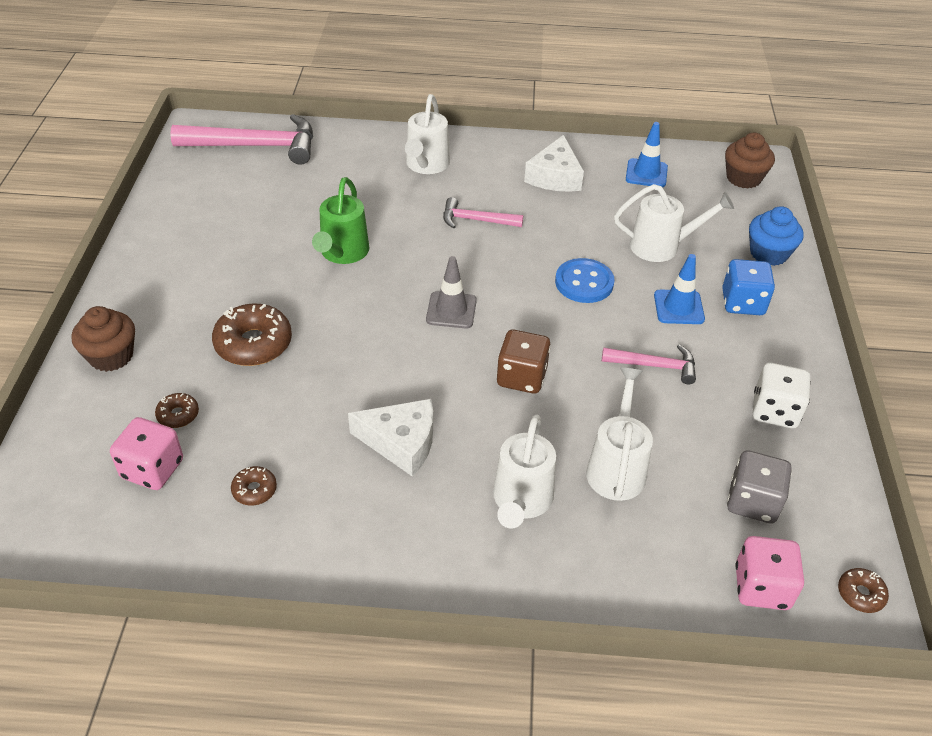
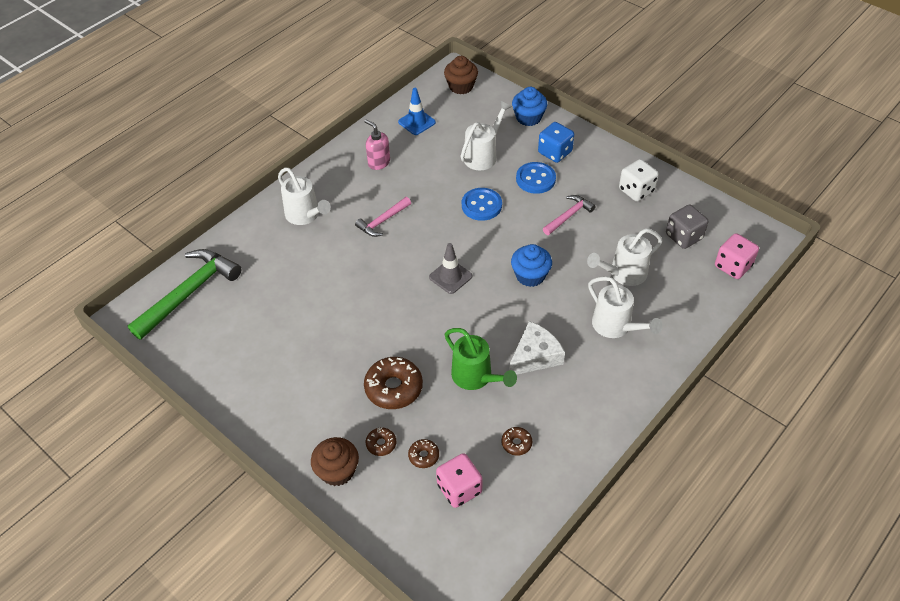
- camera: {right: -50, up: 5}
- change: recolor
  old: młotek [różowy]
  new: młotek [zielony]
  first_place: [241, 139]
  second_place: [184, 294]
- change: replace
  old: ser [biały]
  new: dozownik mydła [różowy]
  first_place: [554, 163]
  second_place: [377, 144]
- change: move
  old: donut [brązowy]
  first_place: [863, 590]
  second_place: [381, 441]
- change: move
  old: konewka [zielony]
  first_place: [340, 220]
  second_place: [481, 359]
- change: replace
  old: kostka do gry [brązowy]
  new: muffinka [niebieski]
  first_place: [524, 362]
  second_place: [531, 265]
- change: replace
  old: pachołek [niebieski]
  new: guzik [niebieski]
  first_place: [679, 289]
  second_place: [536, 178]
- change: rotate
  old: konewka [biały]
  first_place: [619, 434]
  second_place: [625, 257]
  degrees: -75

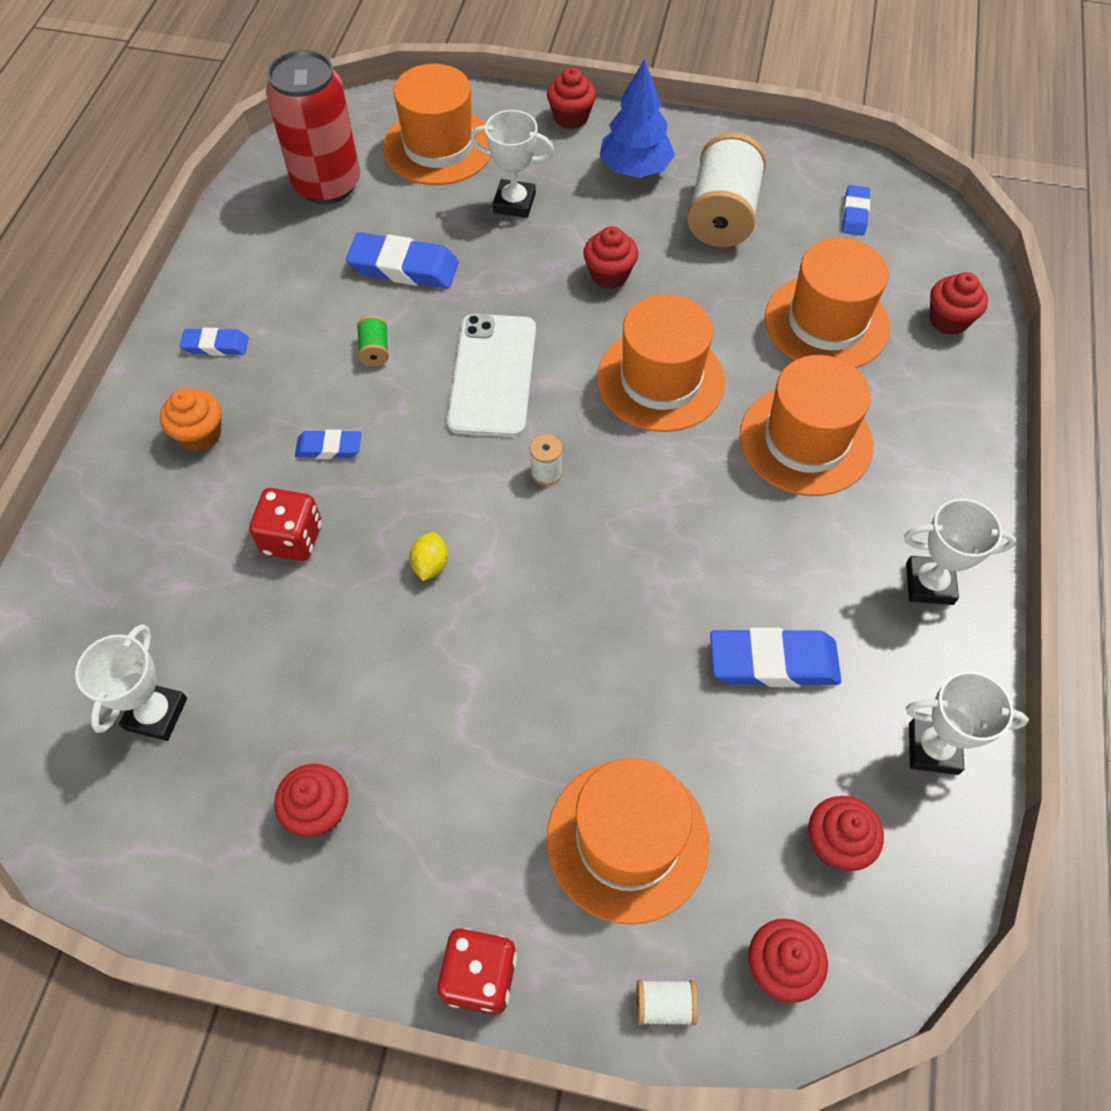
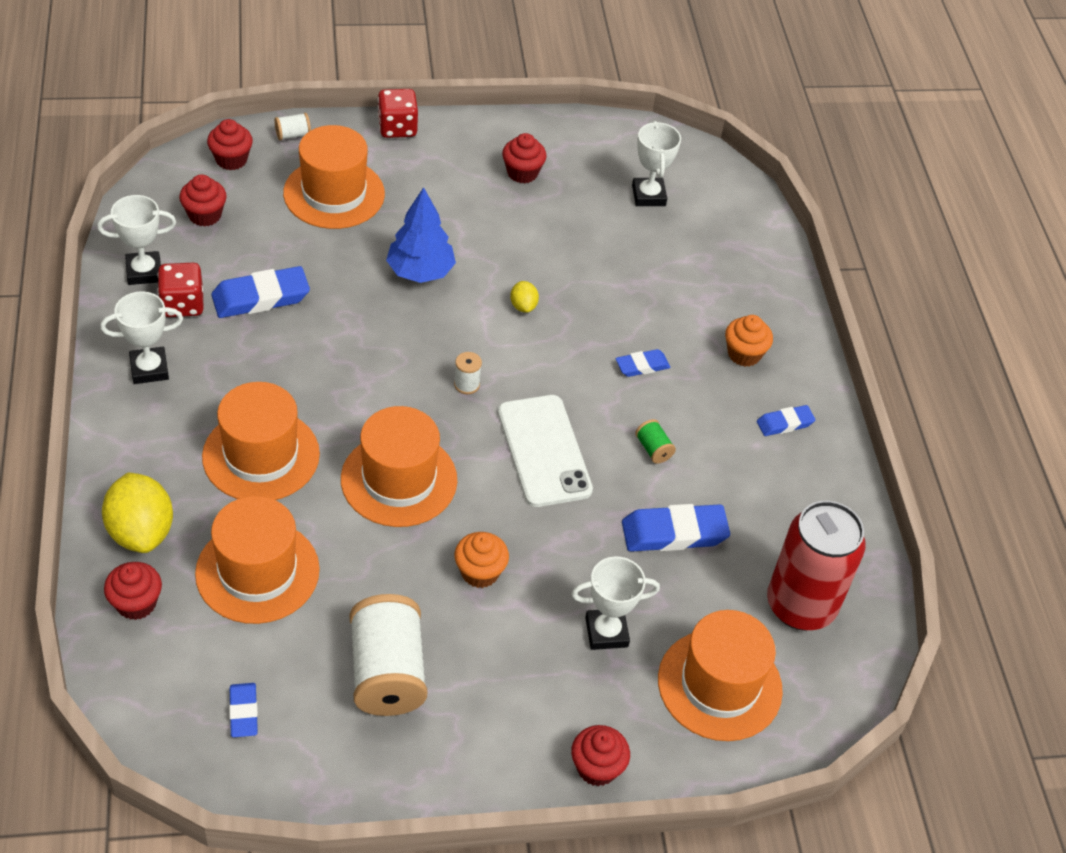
- camera: {right: 155, up: -10}
- change: insert
  new: cytryna [żółty]
  second_place: [137, 513]
- change: move
  old: kostka do gry [czerwony]
  first_place: [285, 524]
  second_place: [181, 290]
- change: move
  old: drzewko [niebieski]
  first_place: [637, 118]
  second_place: [421, 235]
- change: recolor
  old: muffinka [czerwony]
  new: muffinka [pomarańczowy]
  first_place: [610, 257]
  second_place: [482, 560]

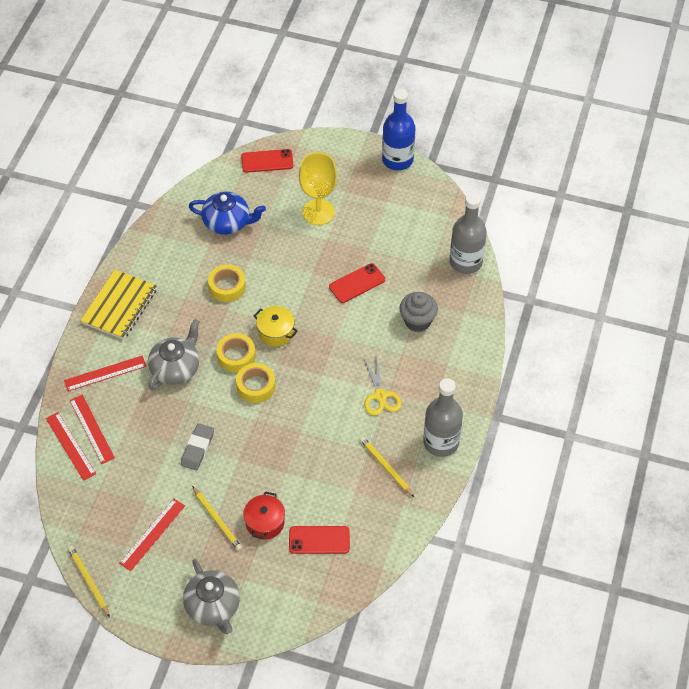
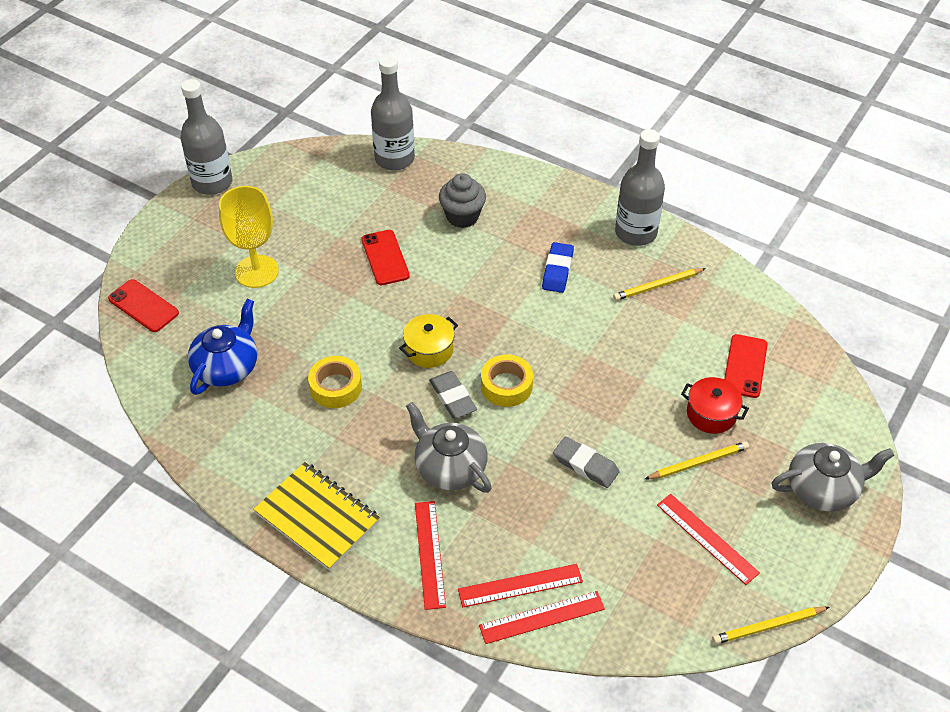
- camera: {right: -75, up: -5}
- change: rotate
  old: telefon [czerwony]
  first_place: [267, 161]
  second_place: [143, 305]
  degrees: -60
- change: recolor
  old: butelka [niebieski]
  new: butelka [szary]
  first_place: [398, 129]
  second_place: [206, 137]
- change: replace
  old: taśma klejąca [żółty]
  new: gumka do mazania [szary]
  first_place: [236, 353]
  second_place: [453, 395]
- change: replace
  old: nożyczki [żółty]
  new: gumka do mazania [niebieski]
  first_place: [382, 385]
  second_place: [558, 267]

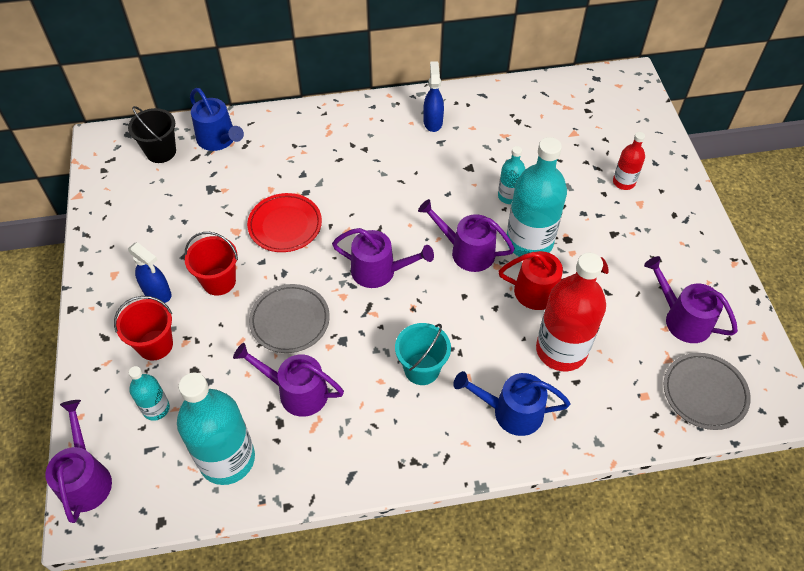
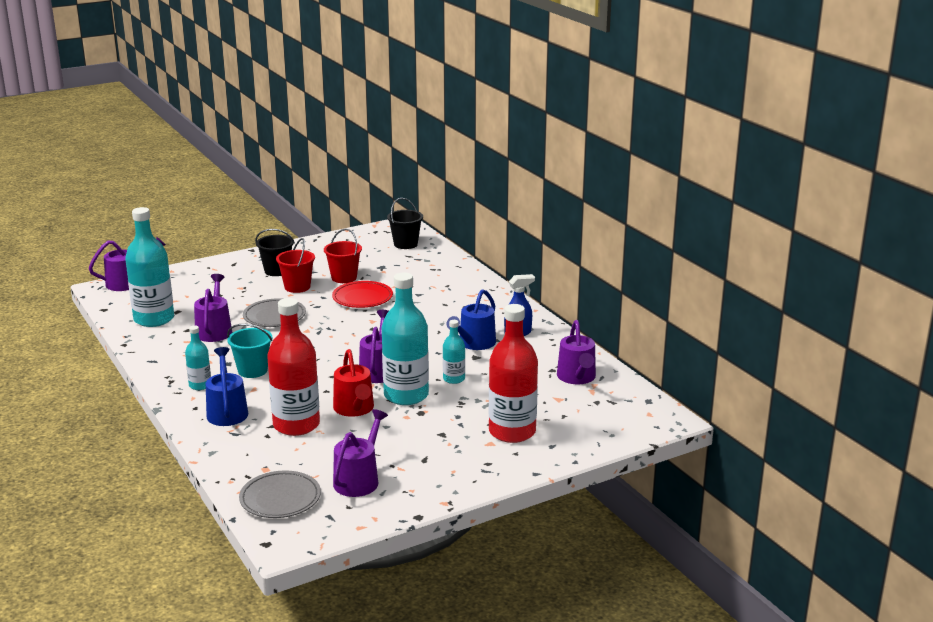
- camera: {right: 70, up: -30}
- change: move
  old: butelka [turkusowy]
  first_place: [149, 393]
  second_place: [198, 357]
- change: replace
  old: spryskiwacz [niebieski]
  new: wiadro [czarny]
  first_place: [149, 272]
  second_place: [275, 252]
- change: move
  old: wiadro [czerwony]
  first_place: [143, 328]
  second_place: [343, 256]
- change: move
  old: konewka [niebieski]
  first_place: [217, 119]
  second_place: [471, 319]
- change: resize
  old: butelka [czerwony]
  first_place: [629, 161]
  second_place: [513, 373]
  factor: 1.98
- change: move
  old: konewka [fioletowy]
  first_place: [383, 258]
  second_place: [576, 352]

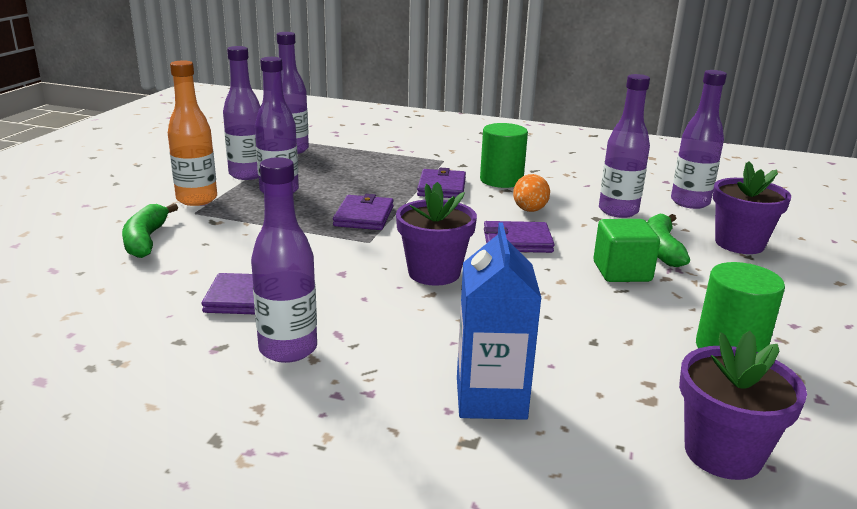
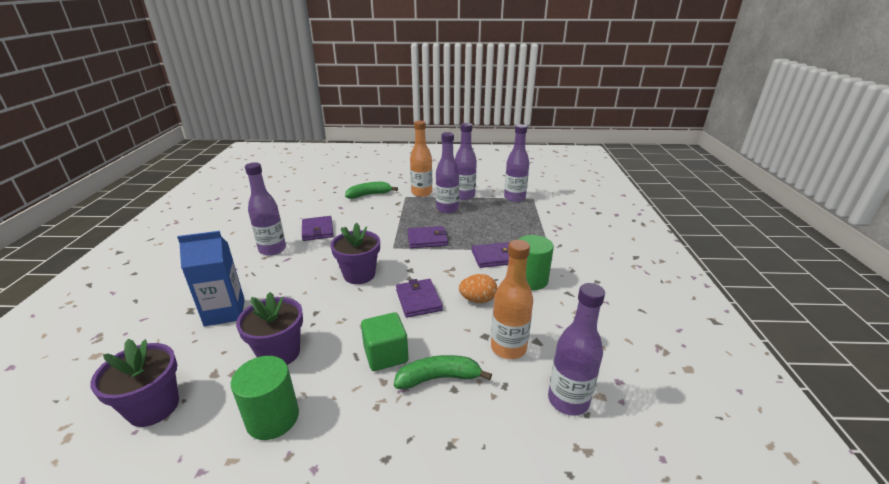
- camera: {right: 75, up: 5}
- change: move
  old: doniczka [fioletowy]
  first_place: [752, 207]
  second_place: [269, 328]
- change: recolor
  old: butelka [fioletowy]
  new: butelka [pomarańczowy]
  first_place: [624, 146]
  second_place: [512, 299]

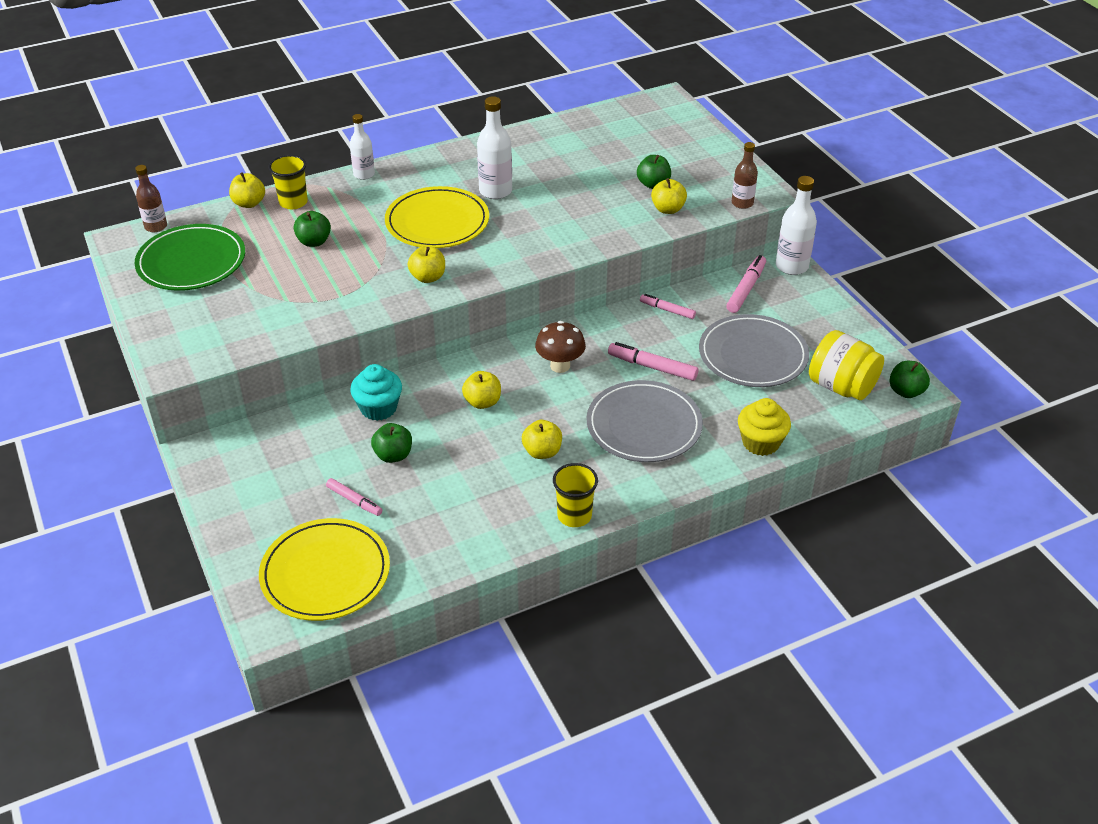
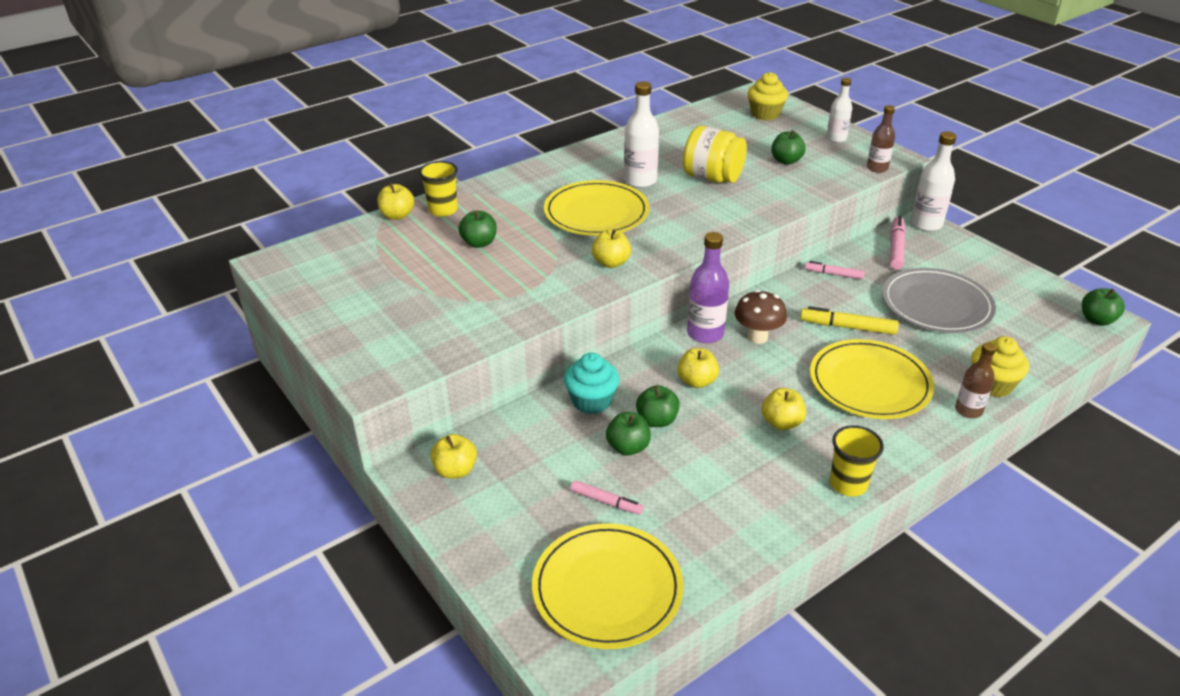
- camera: {right: -10, up: -5}
- change: move
  old: jabłko [żółty]
  first_place: [669, 196]
  second_place: [454, 456]
- change: insert
  new: jabłko [zielony]
  second_place: [658, 406]
- change: move
  old: słoik [żółty]
  first_place: [846, 365]
  second_place: [715, 154]
- change: insert
  new: butelka [fioletowy]
  second_place: [708, 287]
- change: insert
  new: muffinka [żółty]
  second_place: [767, 96]
- change: recolor
  old: flamaster [różowy]
  new: flamaster [żółty]
  first_place: [653, 361]
  second_place: [849, 320]
- change: recolor
  old: talerz [szary]
  new: talerz [żółty]
  first_place: [645, 421]
  second_place: [872, 379]
- change: move
  old: butelka [biały]
  first_place: [362, 147]
  second_place: [839, 110]
- change: move
  old: butelka [brązowy]
  first_place: [151, 198]
  second_place: [975, 380]
- change: delete
  old: talerz [zielony]
  first_place: [190, 257]

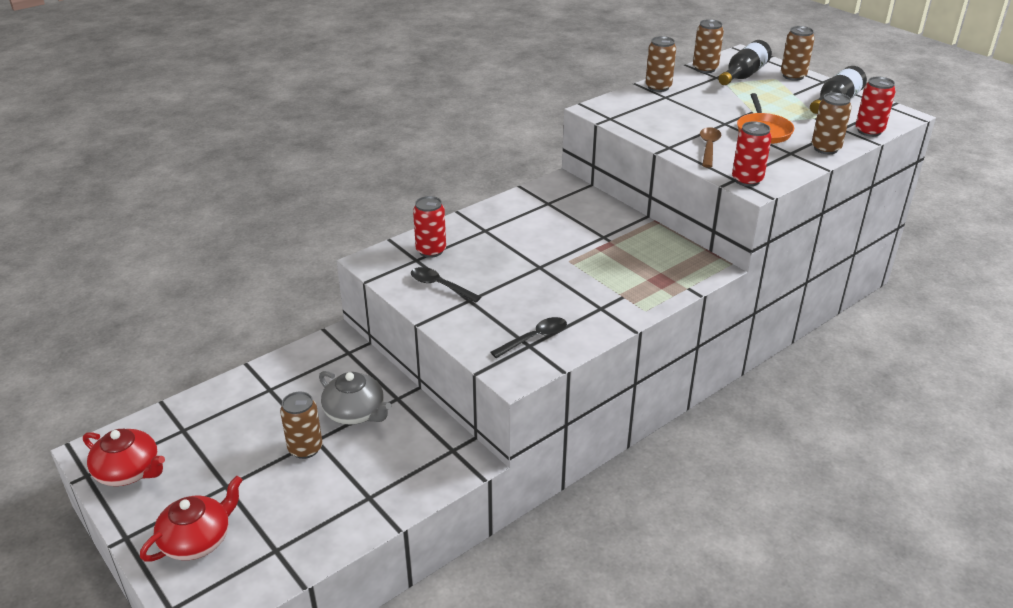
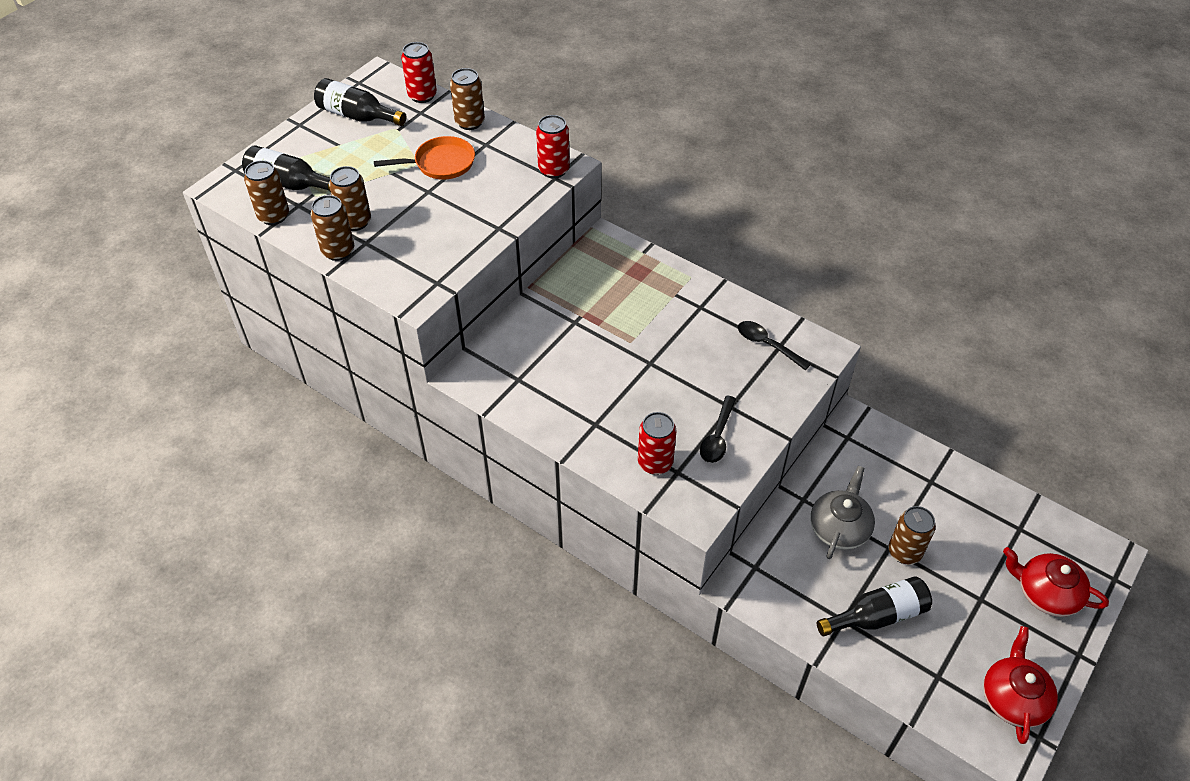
- camera: {right: -105, up: 15}
- change: move
  old: puszka [brązowy]
  first_place: [798, 53]
  second_place: [350, 198]
- change: insert
  new: butelka [czarny]
  second_place: [874, 606]
- change: delete
  old: łyżka [brązowy]
  first_place: [710, 147]

